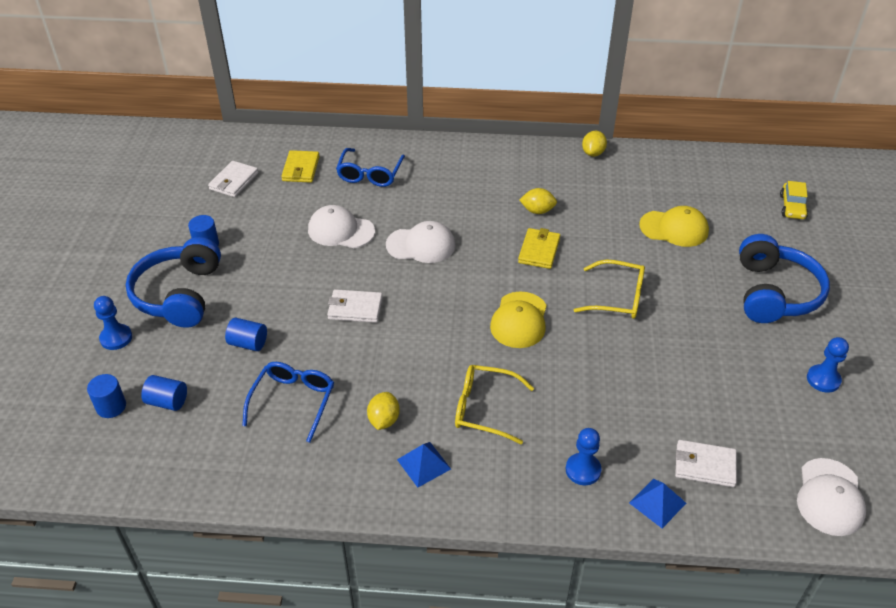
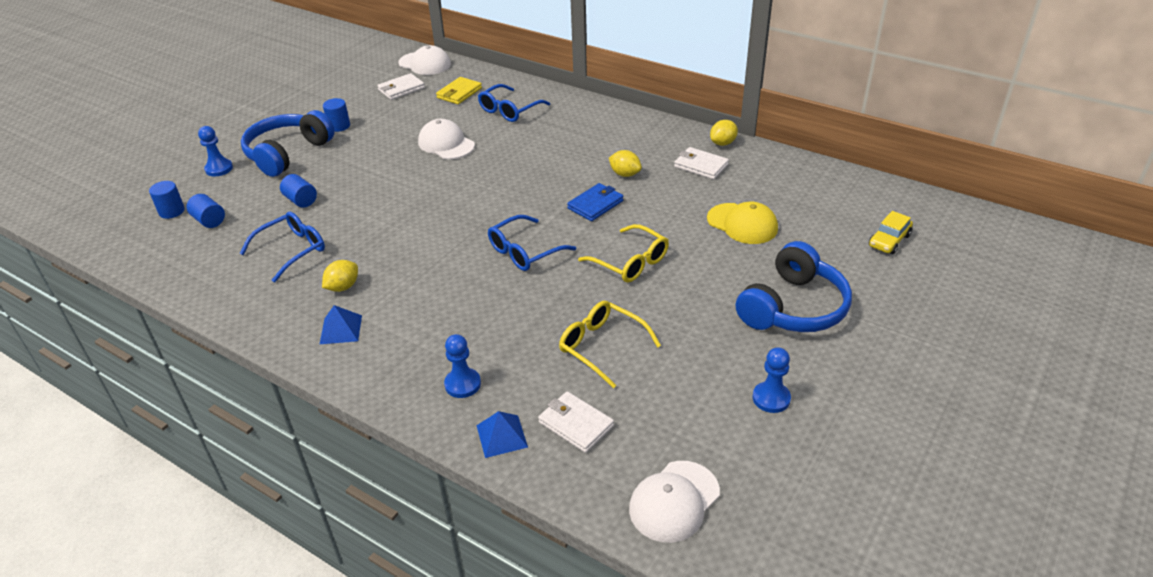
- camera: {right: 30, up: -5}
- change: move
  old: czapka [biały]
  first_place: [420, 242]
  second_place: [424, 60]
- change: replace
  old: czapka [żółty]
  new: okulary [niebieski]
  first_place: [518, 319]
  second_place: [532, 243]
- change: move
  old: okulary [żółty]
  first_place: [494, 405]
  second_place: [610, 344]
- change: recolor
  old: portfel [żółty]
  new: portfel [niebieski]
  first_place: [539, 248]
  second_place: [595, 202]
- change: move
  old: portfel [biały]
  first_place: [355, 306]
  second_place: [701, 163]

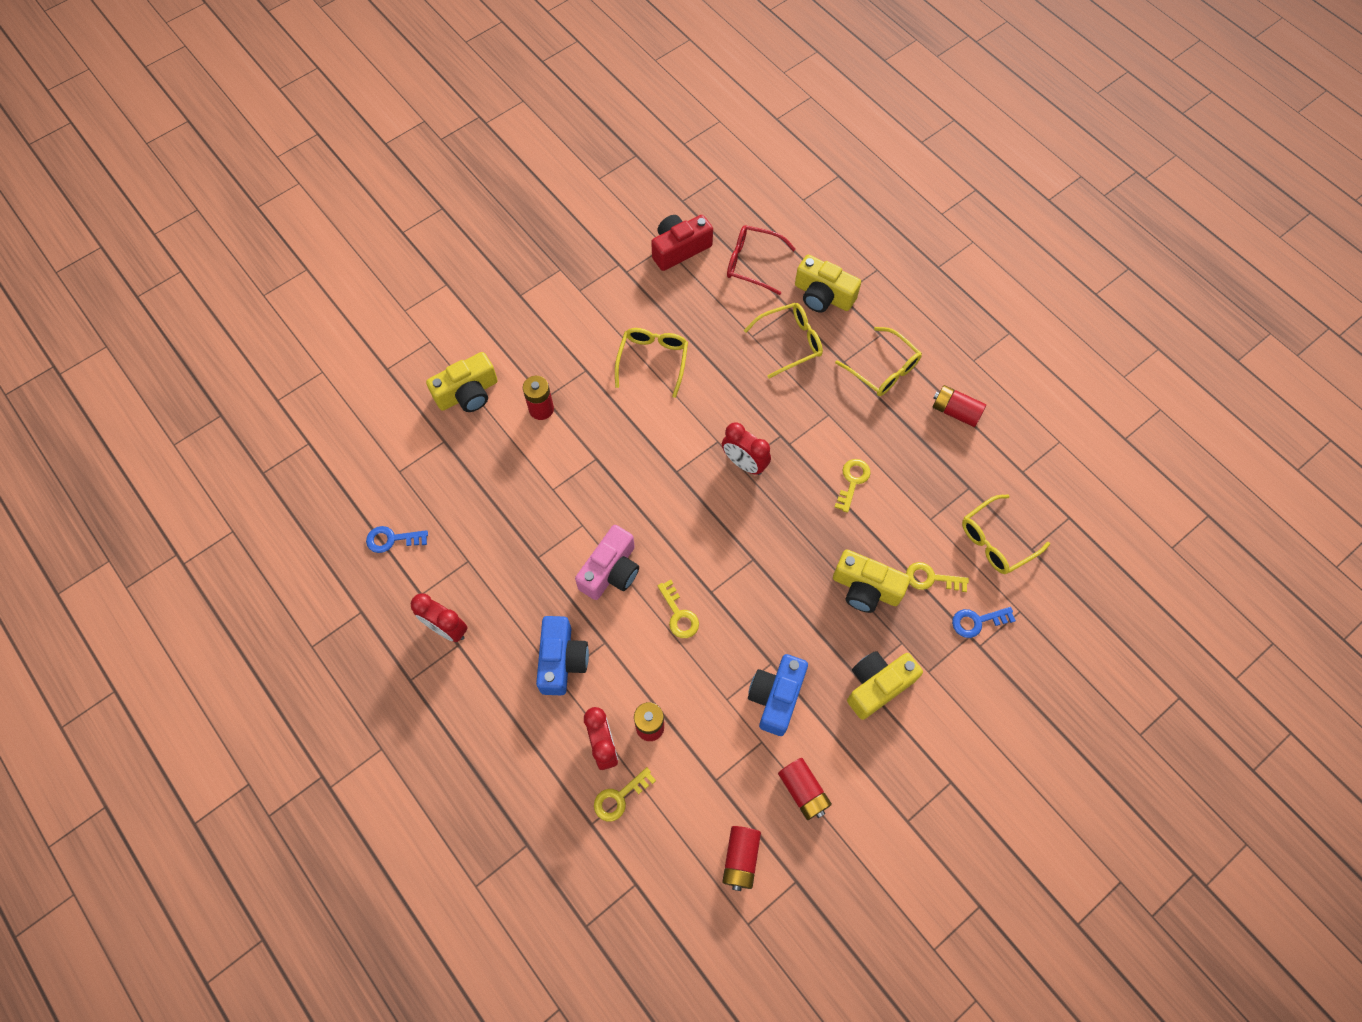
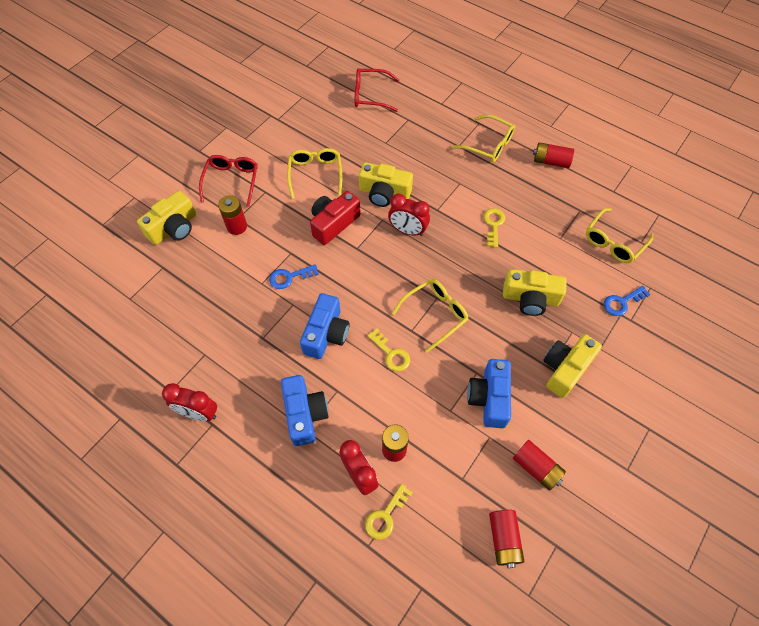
- camera: {right: -15, up: -5}
- change: insert
  new: okulary [czerwony]
  second_place: [228, 181]
- change: move
  old: klucz [niebieski]
  first_place: [397, 539]
  second_place: [294, 276]
- change: recolor
  old: aparat fotograficzny [różowy]
  new: aparat fotograficzny [niebieski]
  first_place: [607, 562]
  second_place: [325, 326]
- change: move
  old: aparat fotograficzny [czerwony]
  first_place: [682, 243]
  second_place: [335, 218]
- change: move
  old: aparat fotograficzny [żółty]
  first_place: [828, 283]
  second_place: [386, 184]
- change: move
  old: okulary [żółty]
  first_place: [783, 340]
  second_place: [430, 316]
- change: delete
  old: klucz [żółty]
  first_place: [937, 577]

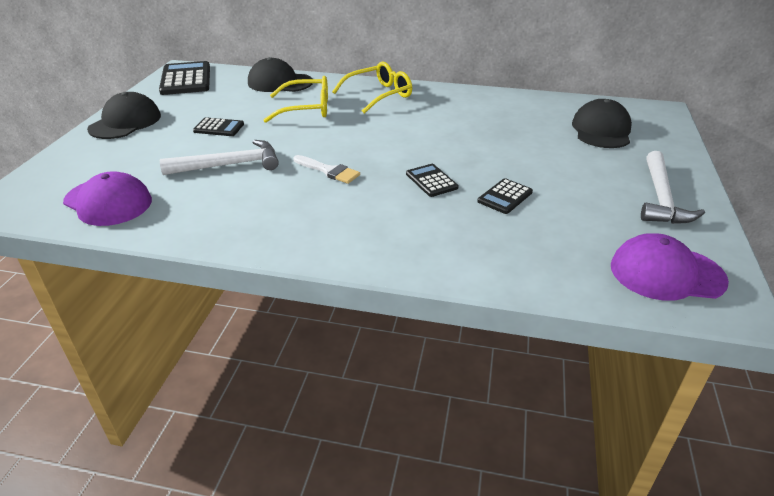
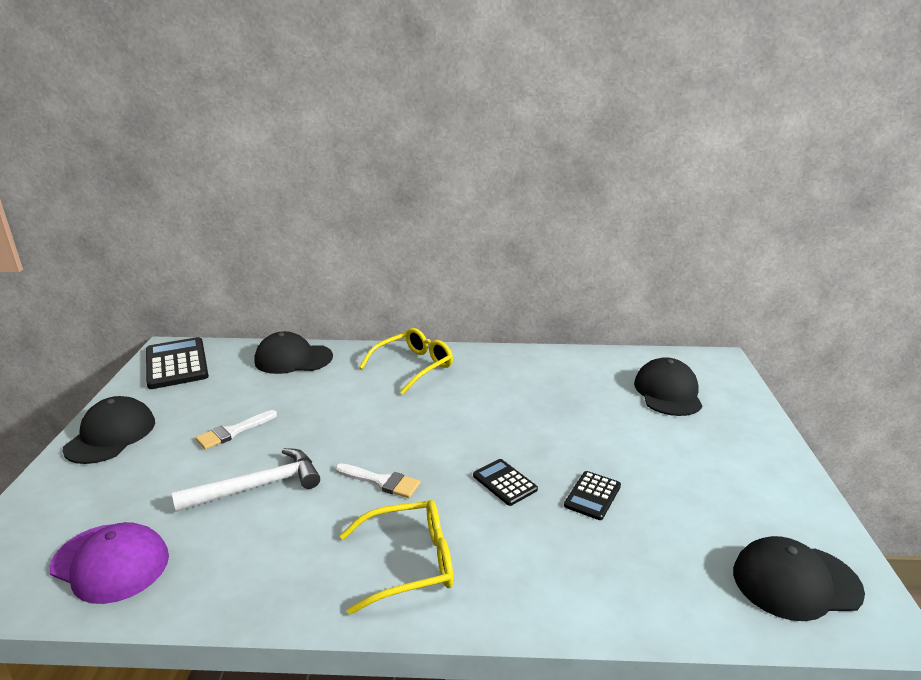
- camera: {right: -10, up: -10}
- change: replace
  old: kalkulator [czarny]
  new: pędzel [biały]
  first_place: [218, 126]
  second_place: [236, 430]
- change: move
  old: okulary [żółty]
  first_place: [295, 99]
  second_place: [396, 557]
- change: recolor
  old: czapka [fioletowy]
  new: czapka [czarny]
  first_place: [670, 267]
  second_place: [799, 578]
- change: delete
  old: młotek [biały]
  first_place: [673, 187]

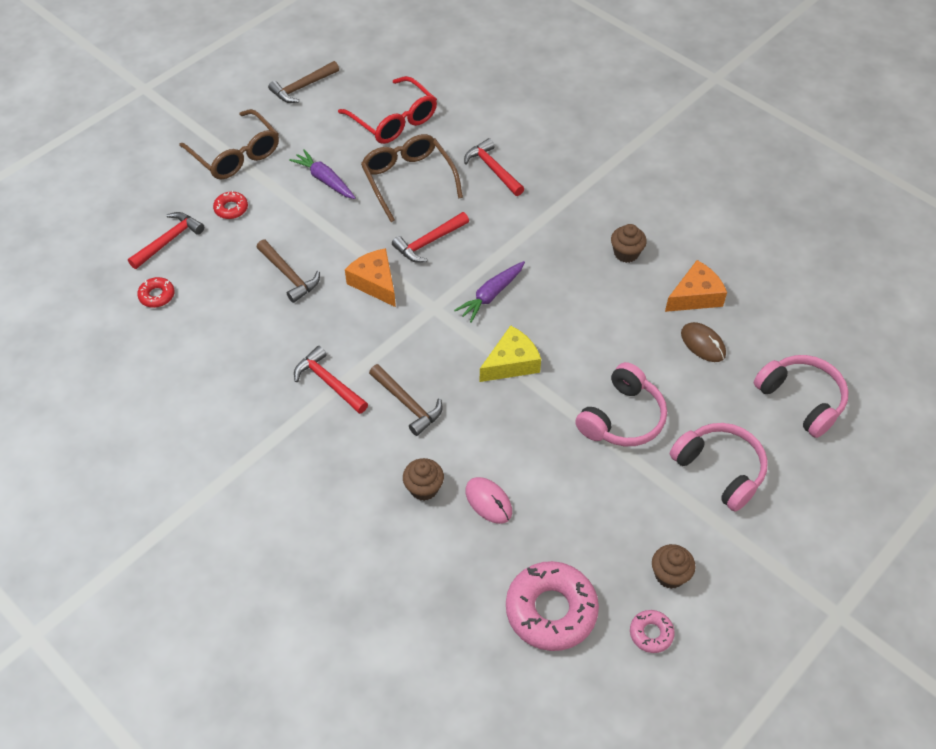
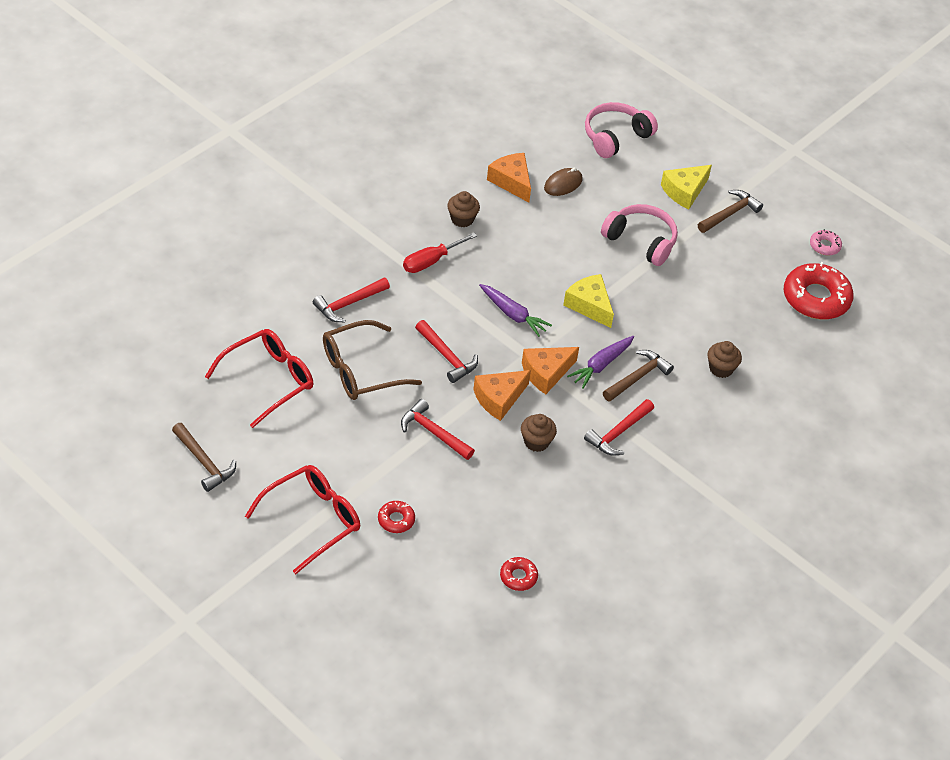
- camera: {right: -95, up: -5}
- change: recolor
  old: okulary [brązowy]
  new: okulary [czerwony]
  first_place: [229, 144]
  second_place: [302, 519]
- change: move
  old: młotek [czerwony]
  first_place: [166, 240]
  second_place: [438, 429]
- change: insert
  new: śrubokręt [czerwony]
  second_place: [440, 253]
- change: move
  old: muffinka [brązowy]
  first_place: [674, 566]
  second_place: [539, 433]
- change: insert
  new: ser [pomarańczowy]
  second_place: [550, 370]
- change: move
  old: marchewka [fioletowy]
  first_place: [322, 174]
  second_place: [600, 362]
- change: replace
  old: słuchawki [różowy]
  new: ser [żółty]
  first_place: [719, 467]
  second_place: [686, 187]
- change: move
  old: młotek [brązowy]
  first_place: [288, 271]
  second_place: [730, 211]
- change: recolor
  old: donut [różowy]
  new: donut [czerwony]
  first_place: [552, 606]
  second_place: [819, 290]
- change: delete
  old: myszka [różowy]
  first_place: [488, 500]

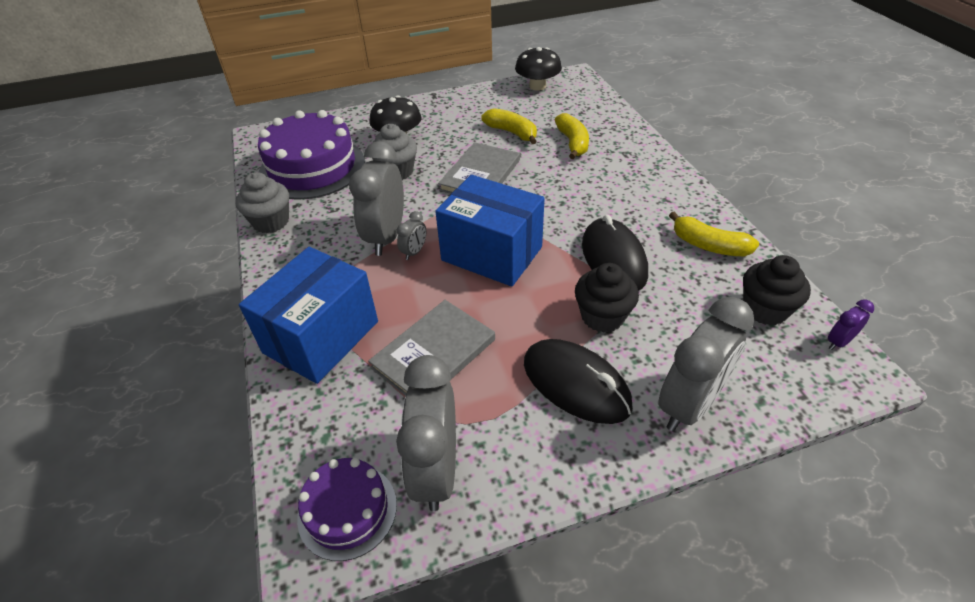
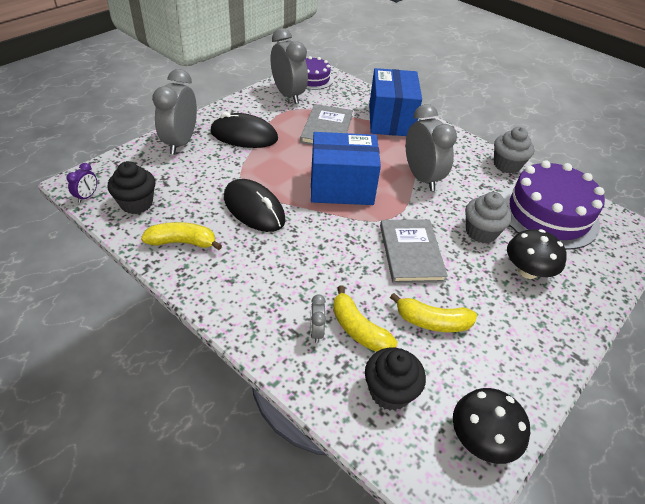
- camera: {right: 145, up: 0}
- change: move
  old: budzik [szary]
  first_place: [411, 235]
  second_place: [318, 318]
- change: move
  old: muffinka [czarny]
  first_place: [607, 298]
  second_place: [395, 379]

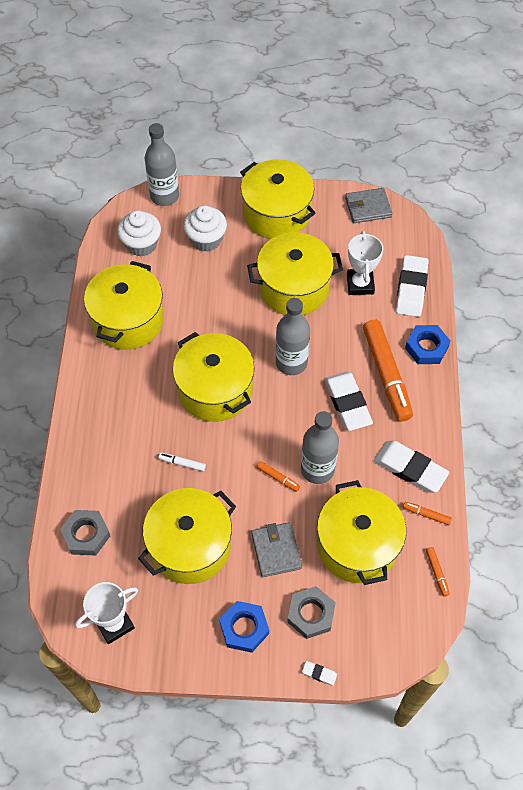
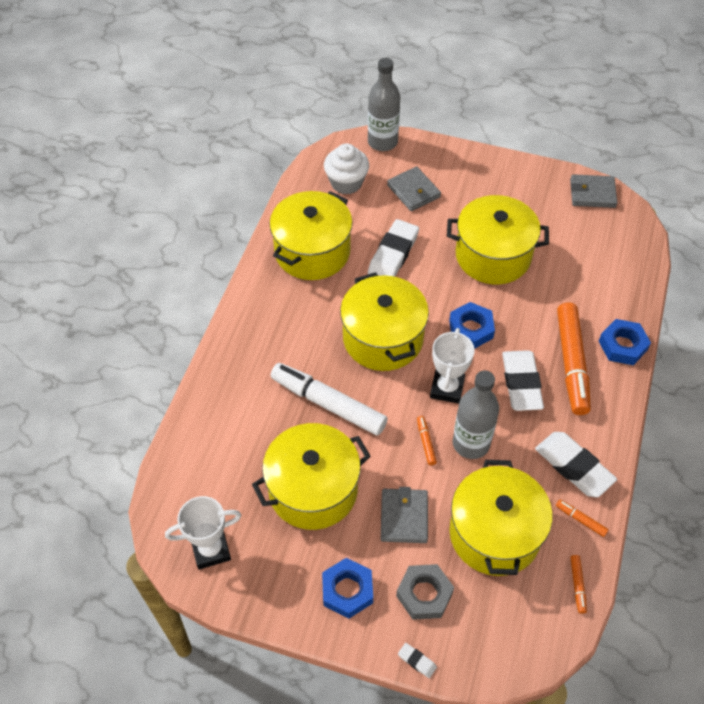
- camera: {right: 15, up: -5}
- change: resize
  old: flamaster [biały]
  first_place: [182, 462]
  second_place: [329, 399]
  factor: 2.45
- change: move
  old: gumka do mazania [biały]
  first_place: [412, 286]
  second_place: [393, 248]
- change: replace
  old: muffinka [biały]
  new: portfel [szary]
  first_place: [205, 228]
  second_place: [414, 188]
- change: rotate
  old: flamaster [pomarańczowy]
  first_place: [278, 476]
  second_place: [427, 440]
  degrees: -150
- change: move
  old: puchar [biały]
  first_place: [365, 263]
  second_place: [452, 366]
- change: replace
  old: butelka [szary]
  new: nakrętka [niebieski]
  first_place: [293, 336]
  second_place: [472, 325]
- change: delete
  old: nakrętka [szary]
  first_place: [85, 532]
- change: delete
  old: garnek [żółty]
  first_place: [278, 199]

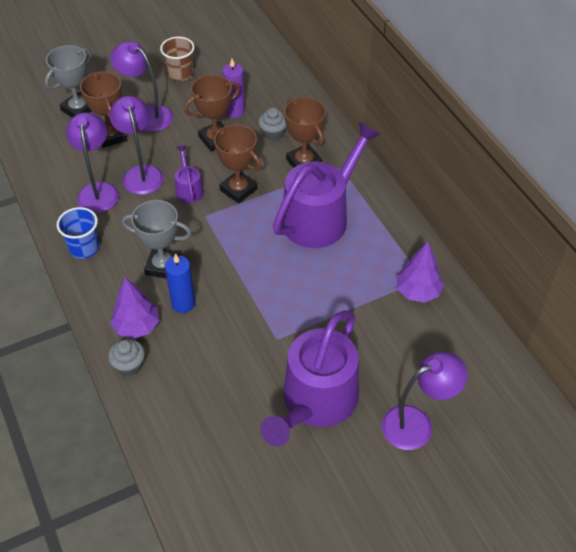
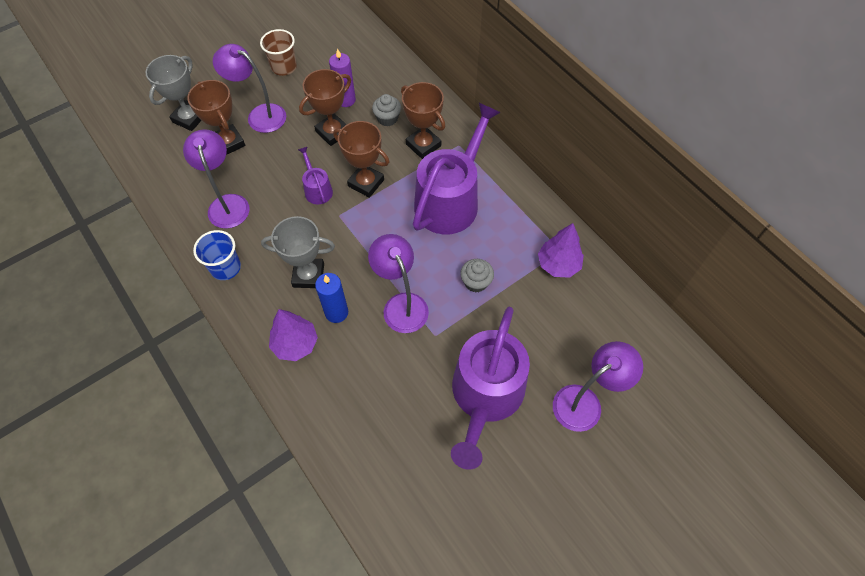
- camera: {right: -10, up: 10}
- change: move
  old: lampka [fioletowy]
  first_place: [136, 145]
  second_place: [398, 283]
- change: move
  old: muffinka [szary]
  first_place: [126, 357]
  second_place: [477, 275]

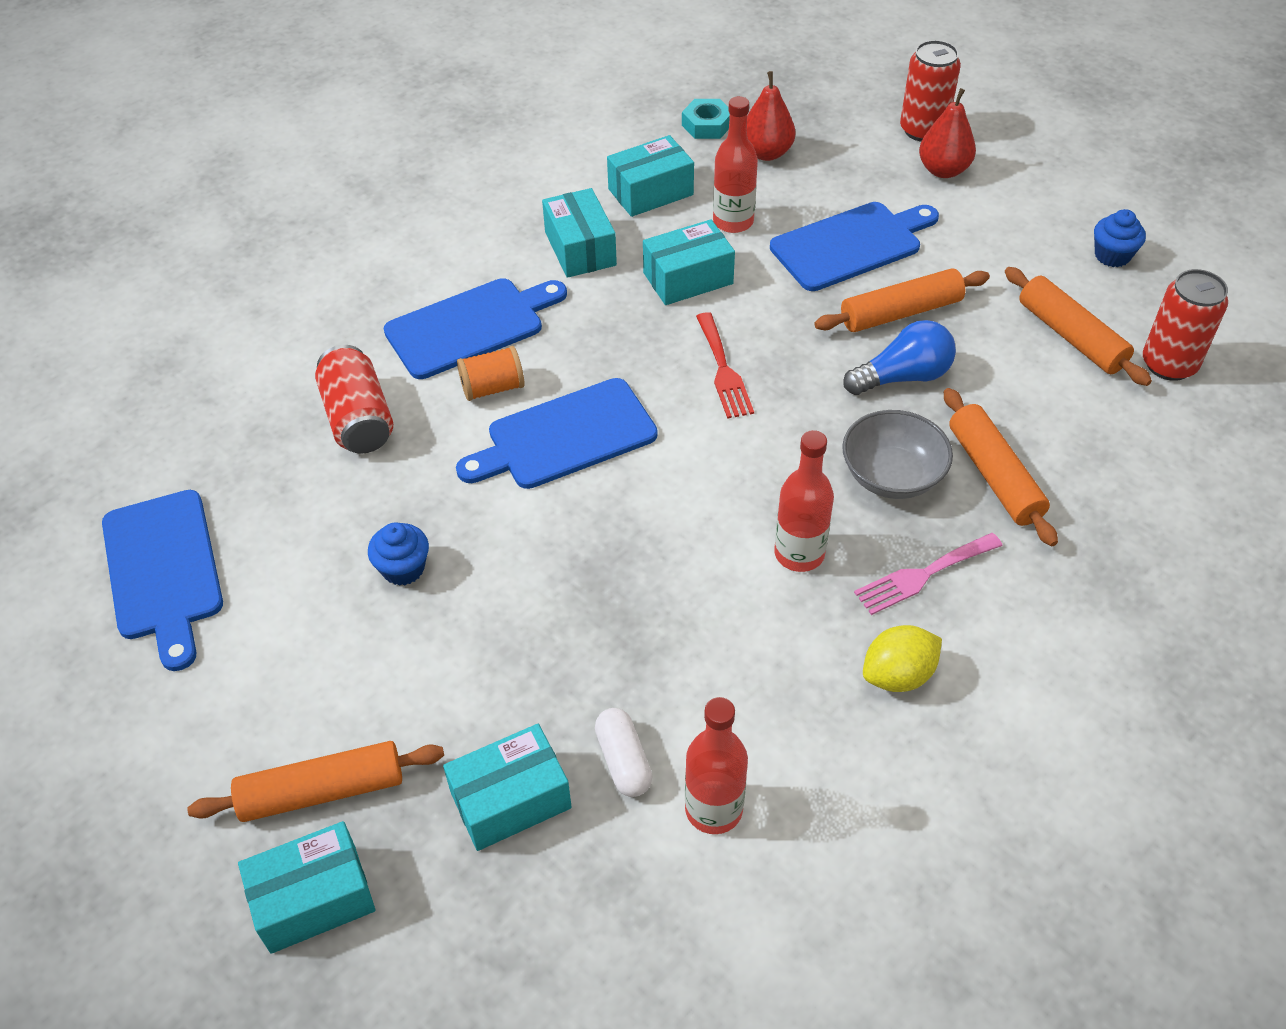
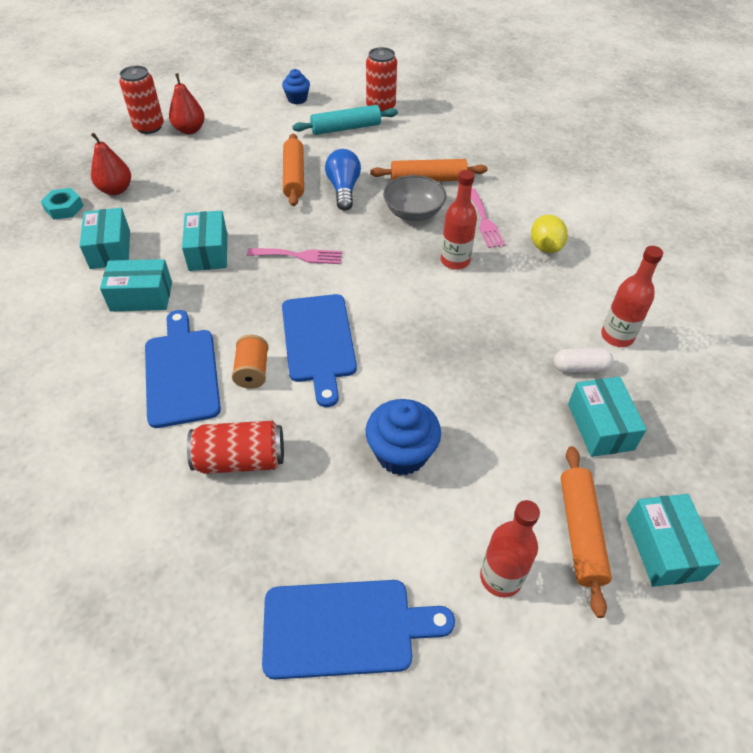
- camera: {right: -75, up: 0}
- change: recolor
  old: widelec [czerwony]
  new: widelec [różowy]
  first_place: [725, 365]
  second_place: [294, 256]
- change: recolor
  old: wałek do ciasta [pomarańczowy]
  new: wałek do ciasta [turkusowy]
  first_place: [1078, 326]
  second_place: [345, 120]
- change: resize
  old: muffinka [niebieski]
  first_place: [398, 554]
  second_place: [403, 437]
  factor: 1.63
- change: move
  old: butelka [czerwony]
  first_place: [735, 164]
  second_place: [510, 548]
- change: delete
  old: deska do krojenia [niebieski]
  first_place: [854, 246]

